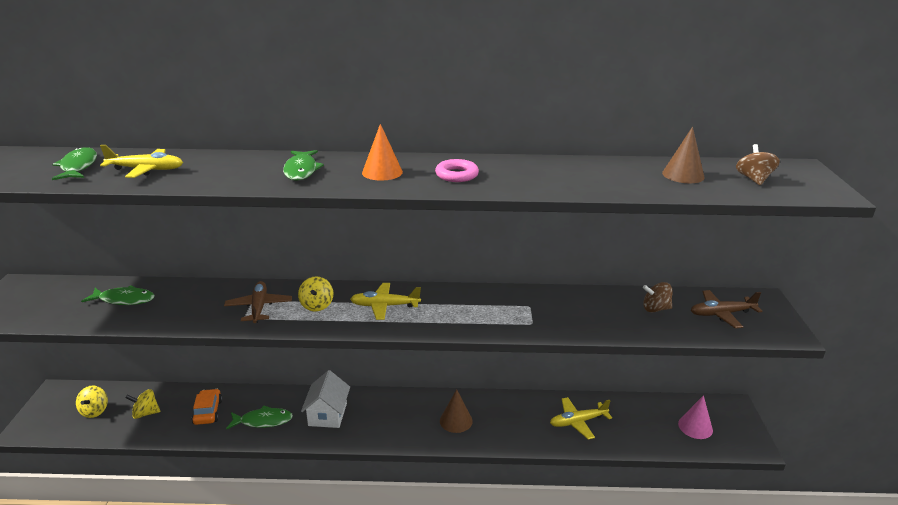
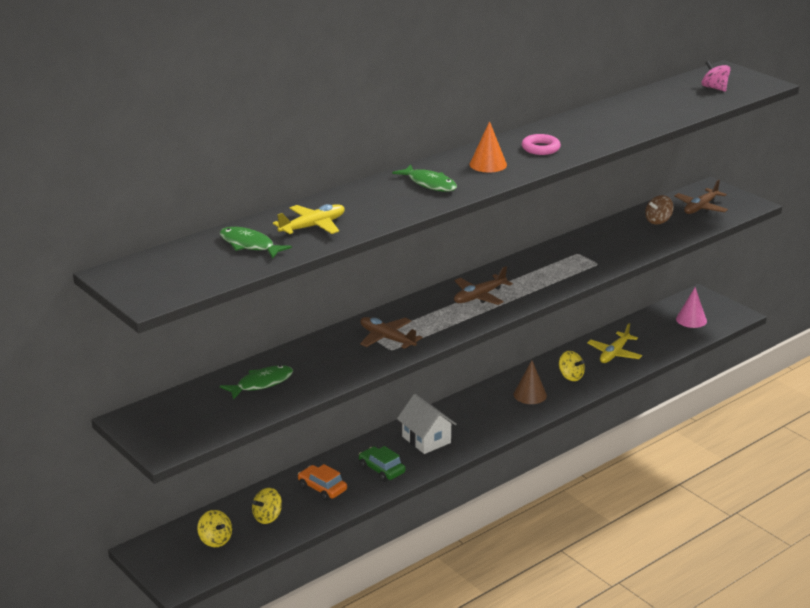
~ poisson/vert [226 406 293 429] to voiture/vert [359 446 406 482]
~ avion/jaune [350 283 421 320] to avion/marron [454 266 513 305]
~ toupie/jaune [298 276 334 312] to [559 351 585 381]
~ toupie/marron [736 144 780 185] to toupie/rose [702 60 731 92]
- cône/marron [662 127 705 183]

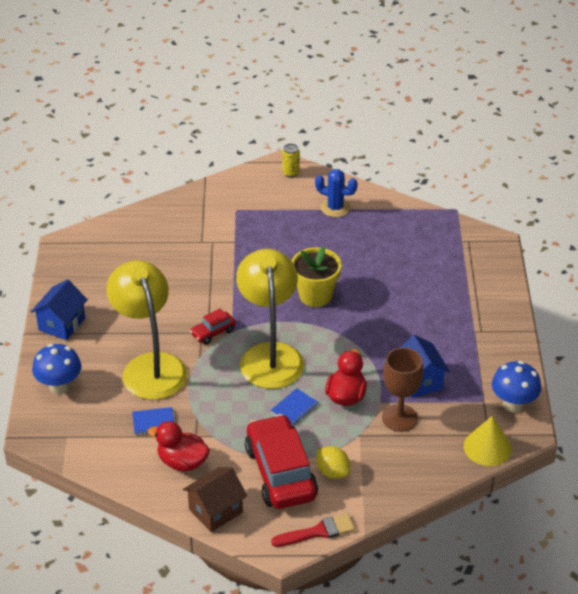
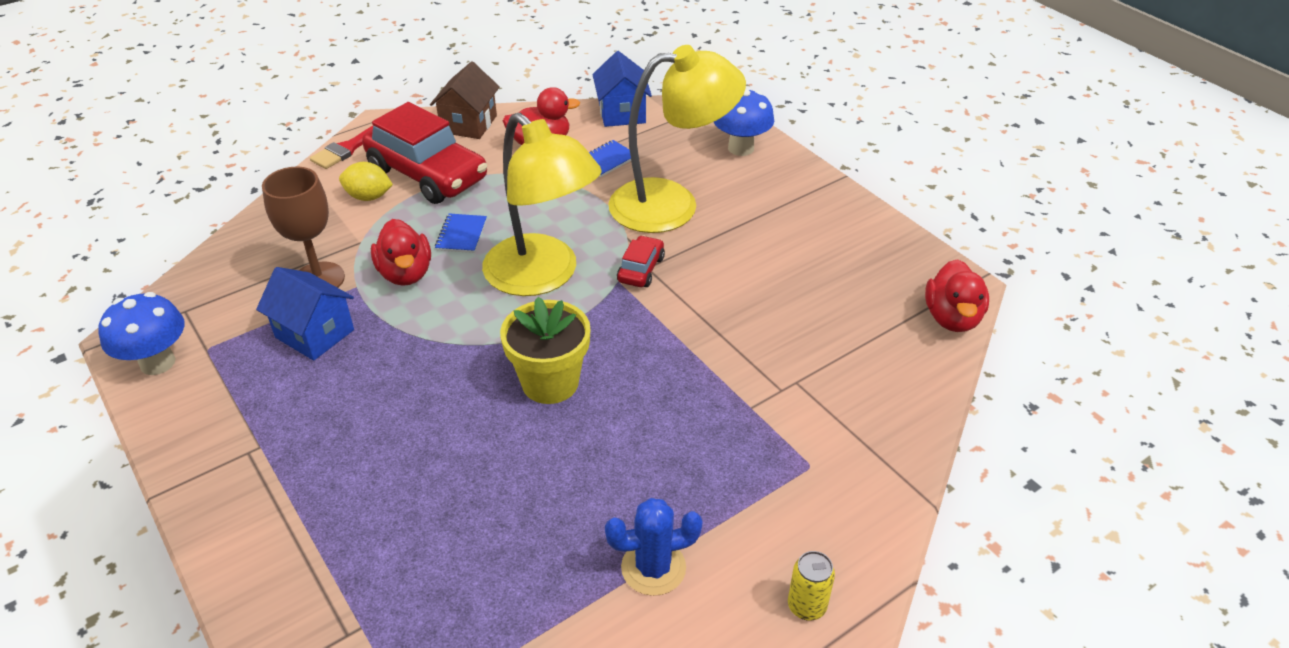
~ maison/bleu [31 279 88 340] to [592 51 652 127]
~ lampe/jaune [106 260 187 400] = [608 45 746 233] 45 degrees counterclockwise
+ canard/rouge [925 259 989 332]
- cône/jaune [464 416 512 466]

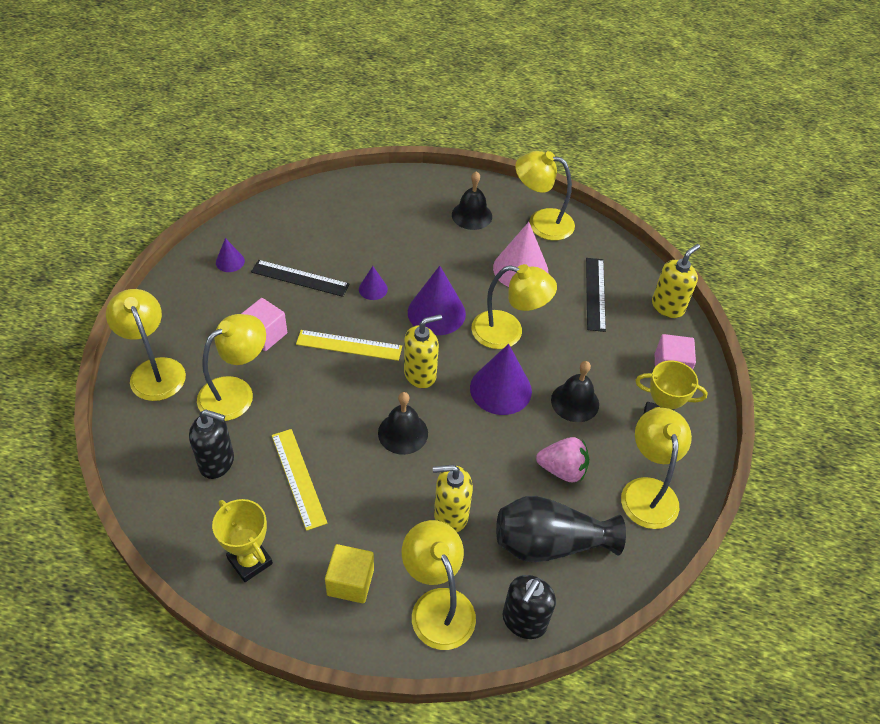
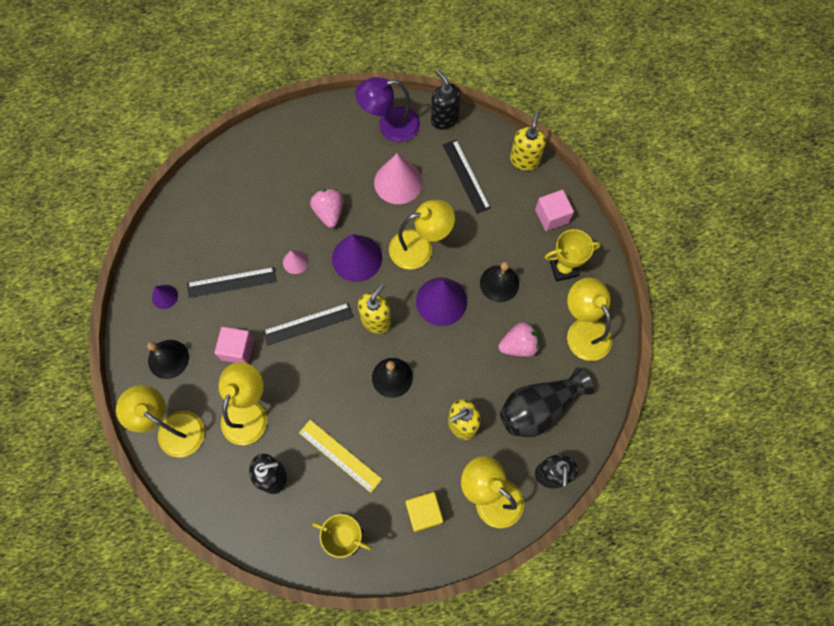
~ cloche/noir [452 171 492 230] to [147 340 189 379]
~ règle/jaune [296 330 402 361] to règle/noir [263 303 353 346]
~ cône/violet [359 266 388 300] to cône/rose [283 250 308 274]
+ fraise/rose [310 189 343 228]
~ lampe/jaune [515 151 575 241] to lampe/violet [355 77 420 142]
+ distributeur de savon/noir [431 70 461 130]

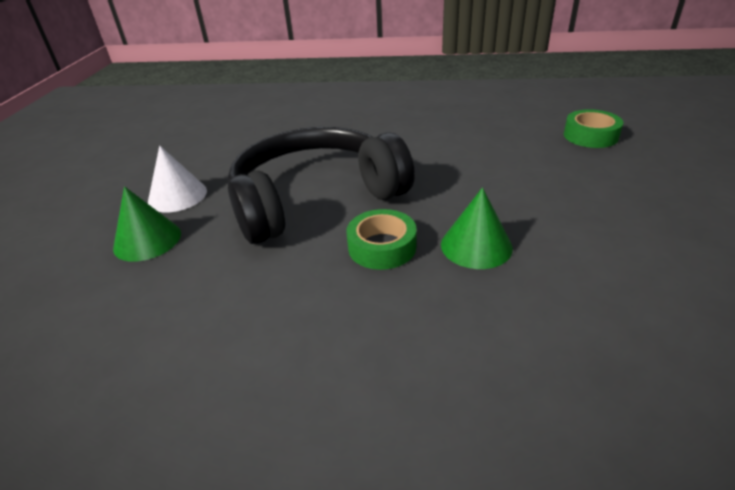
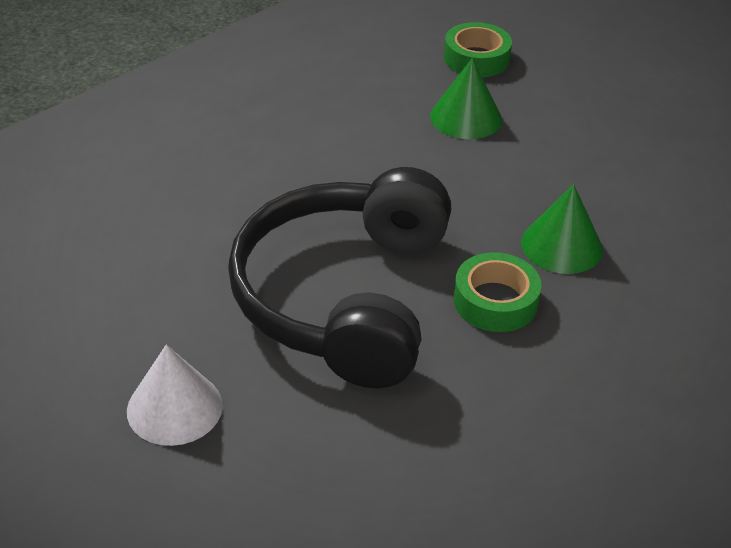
~ cône/vert [113 186 181 262] to [430 58 502 139]

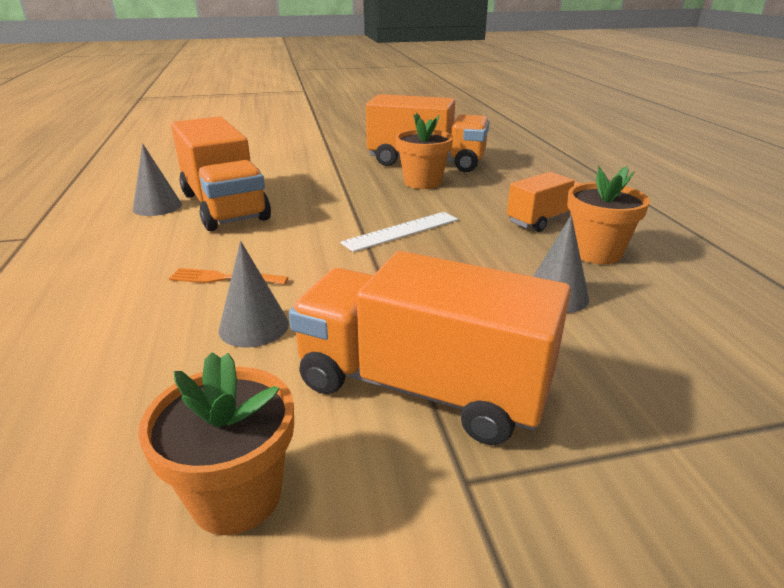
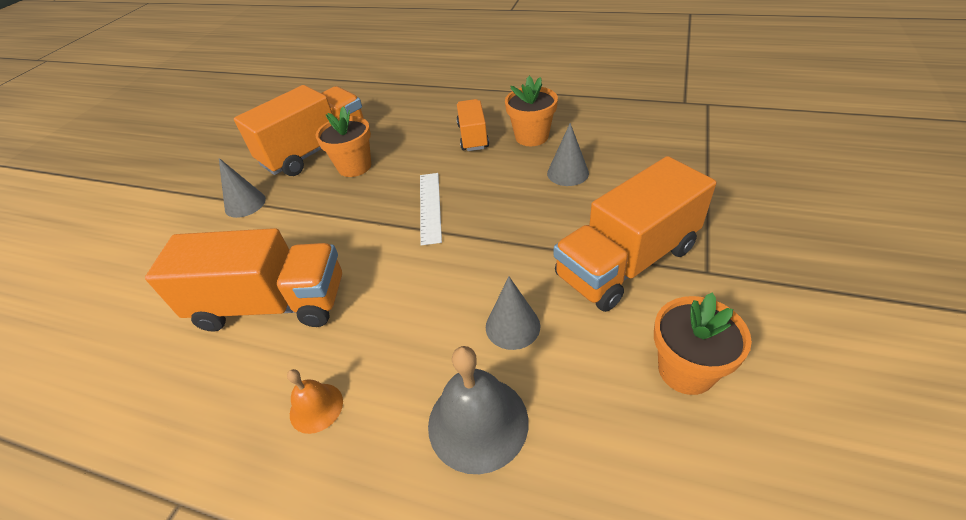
~ cône/gris [133 143 182 216] to [219 158 266 218]
+ cloche/orange [287 369 343 434]
+ cloche/gris [428 346 529 474]
- fourchette/orange [169 268 288 285]

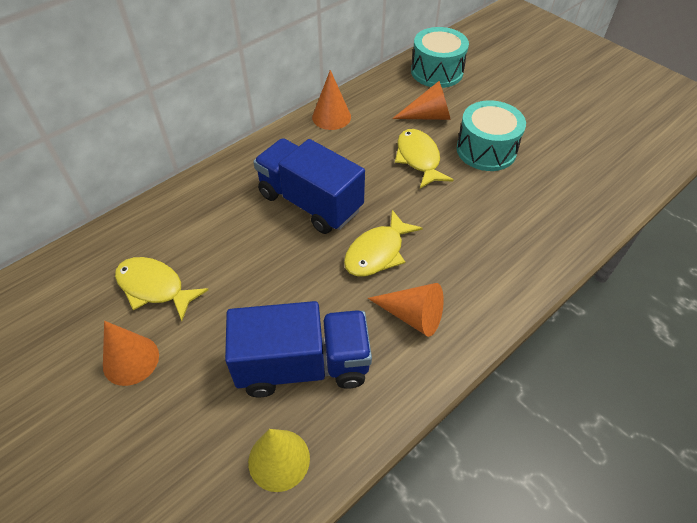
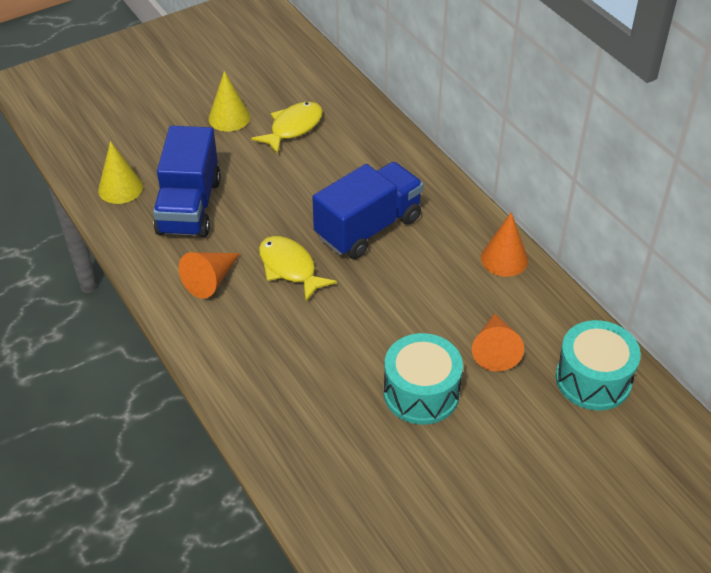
~ cône/orange [103 321 159 386] to cône/jaune [209 71 250 132]
- poisson/jaune [395 129 453 188]

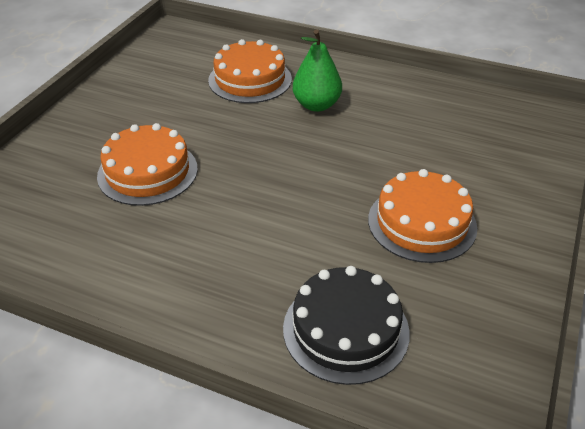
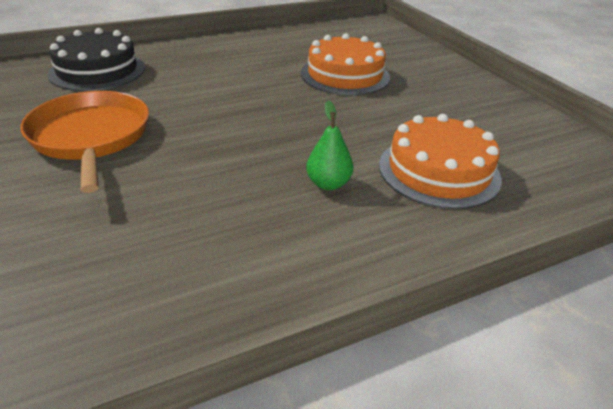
~ gâteau/orange [368 169 477 263] to poêle/orange [20 91 149 193]
~ poire/vert [293 29 342 112] = [306 101 353 190] x0.65

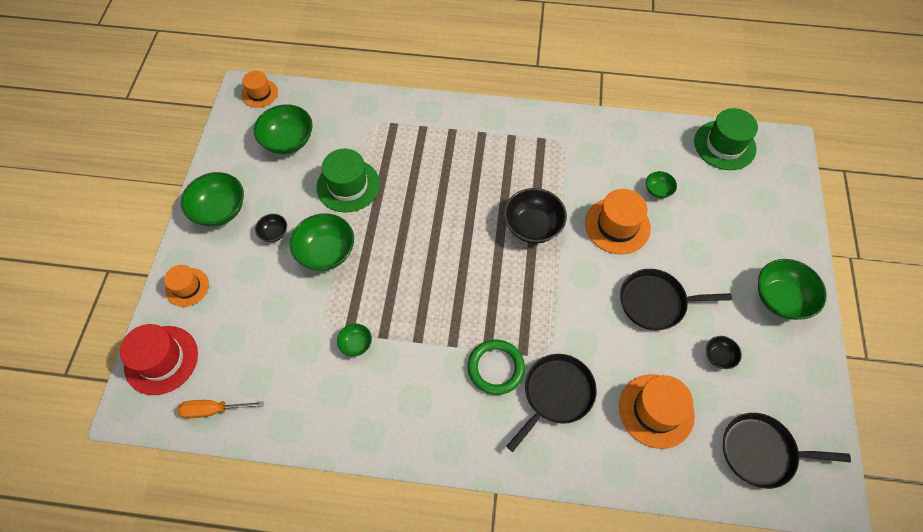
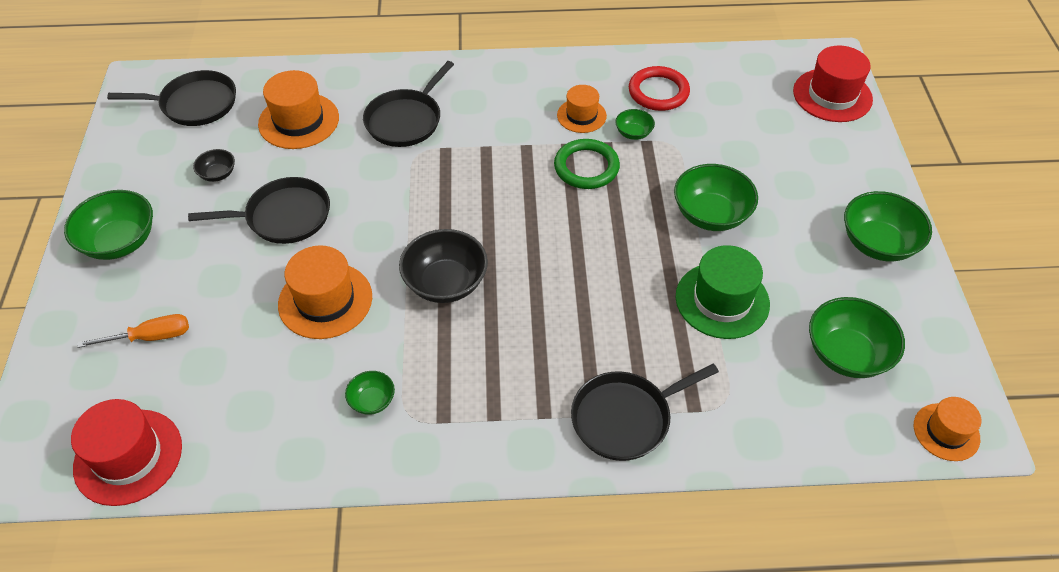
~ chapeau/vert [694 108 758 170] to chapeau/rouge [71 399 182 506]
~ tournevis/orange [178 400 263 418] to [77 314 189 348]
~ bol/vert [646 171 677 198] to [345 371 395 415]
~ anneau/vert [468 339 525 395] to [554 139 620 189]
~ chapeau/orange [164 265 209 307] to [557 85 607 133]
+ poêle/noir [571 363 719 461]
+ anneau/rouge [629 66 690 111]
- bol/noir [255 214 287 242]

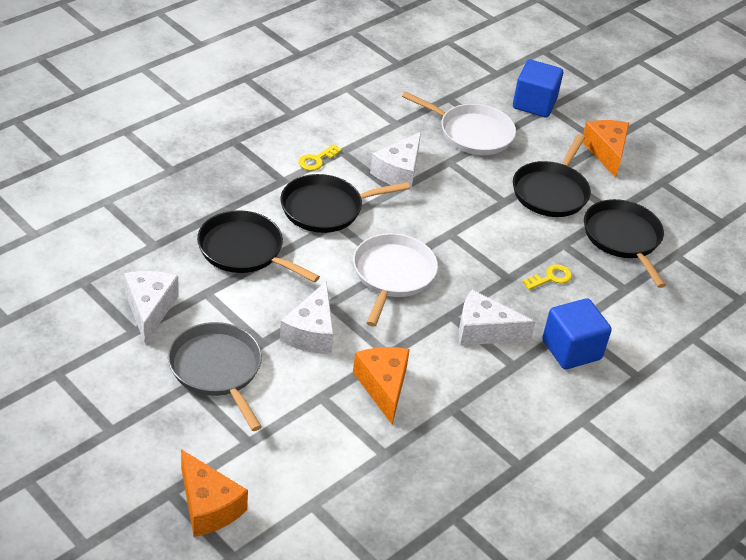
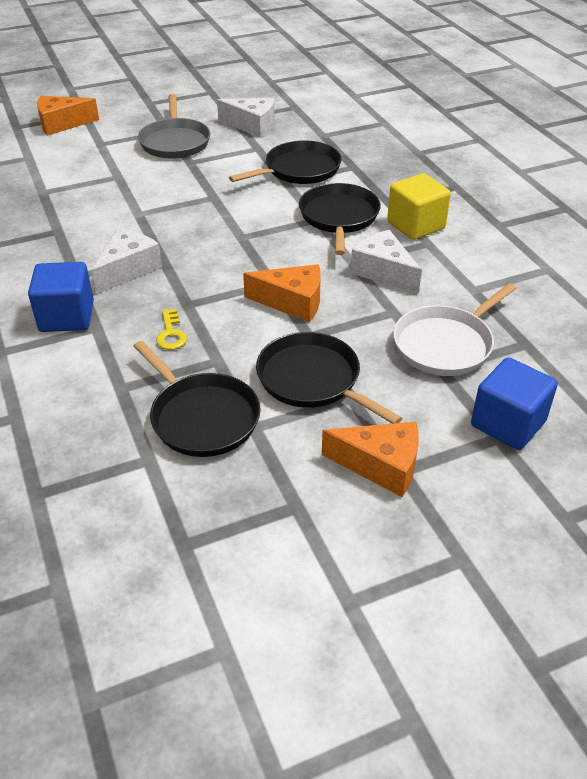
~ poêle/noir [584 199 666 288] = [133 341 261 457] 45 degrees clockwise
~ poêle/gris [168 322 262 431] = [138 94 210 159] 90 degrees clockwise
~ fromage/orange [353 347 410 424] to [243 264 321 322]
~ clé/jaune [299 144 342 171] to cube/jaune [387 173 451 240]
- fromage/blanc [280 281 334 354]
- poêle/blanc [353 233 438 327]

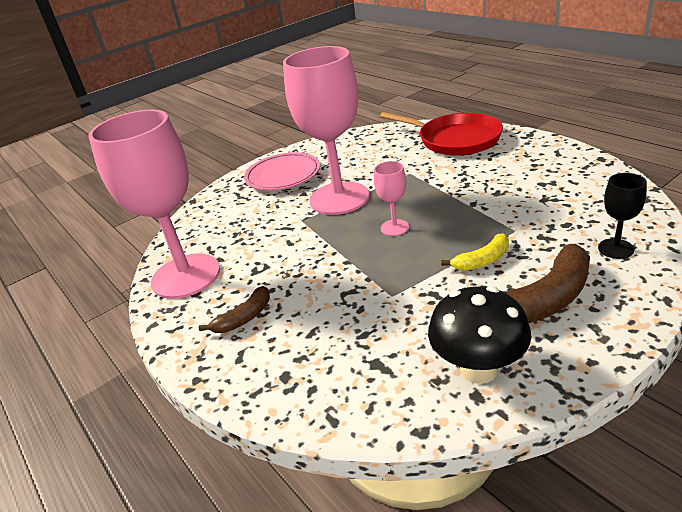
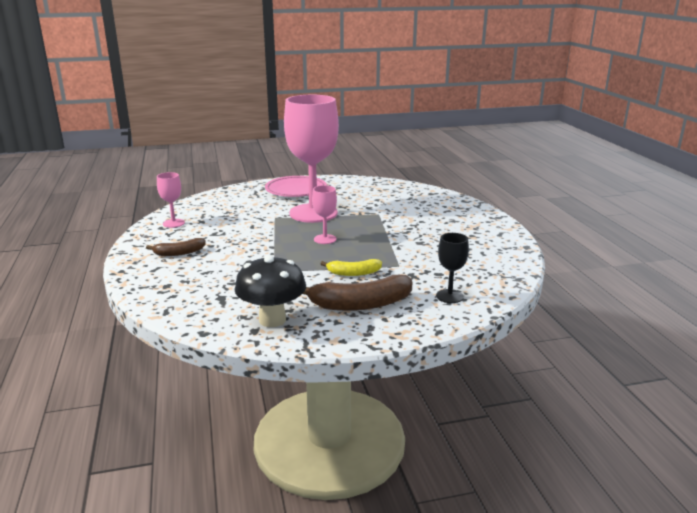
~ verre à pied/rose [89 110 220 299] = [157 172 185 228] x0.43
- poêle/rouge [380 112 503 156]

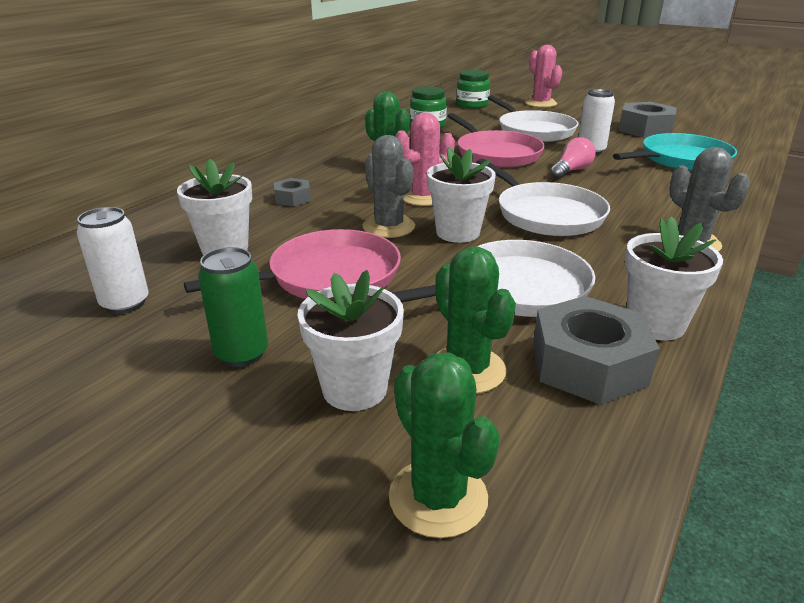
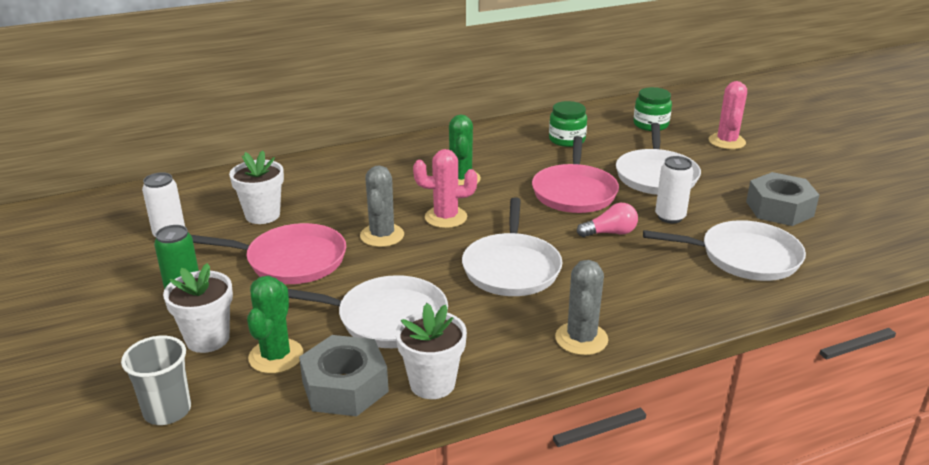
~ cactus/vert [389 352 500 538] to gobelet/gris [121 336 191 425]
~ poêle/turquoise [613 133 737 171] to poêle/blanc [643 220 806 281]
- écrou/gris [274 178 311 207]
- pot de fleurs/blanc [427 148 496 243]

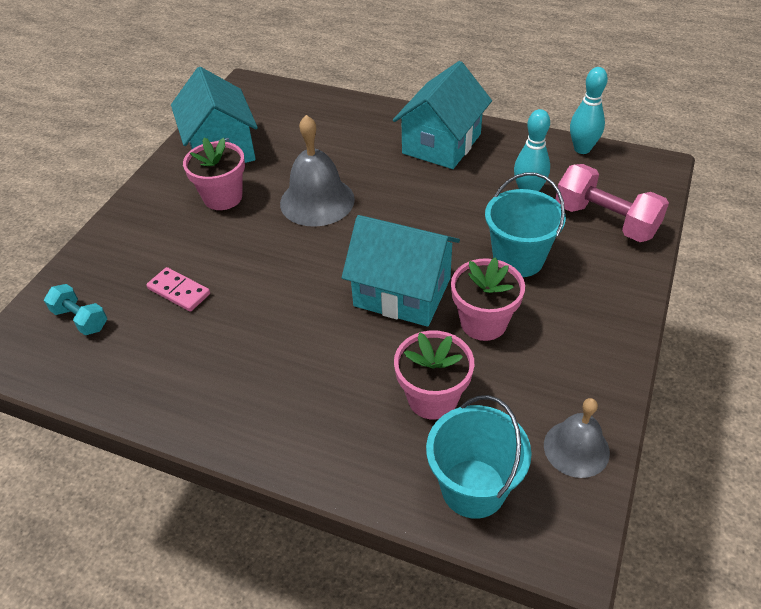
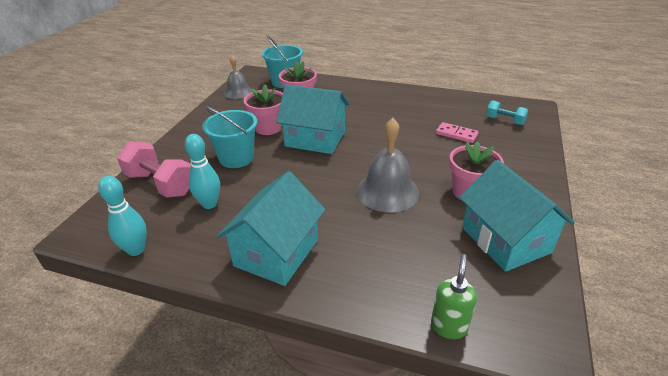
+ distributeur de savon/vert [431 254 477 339]

